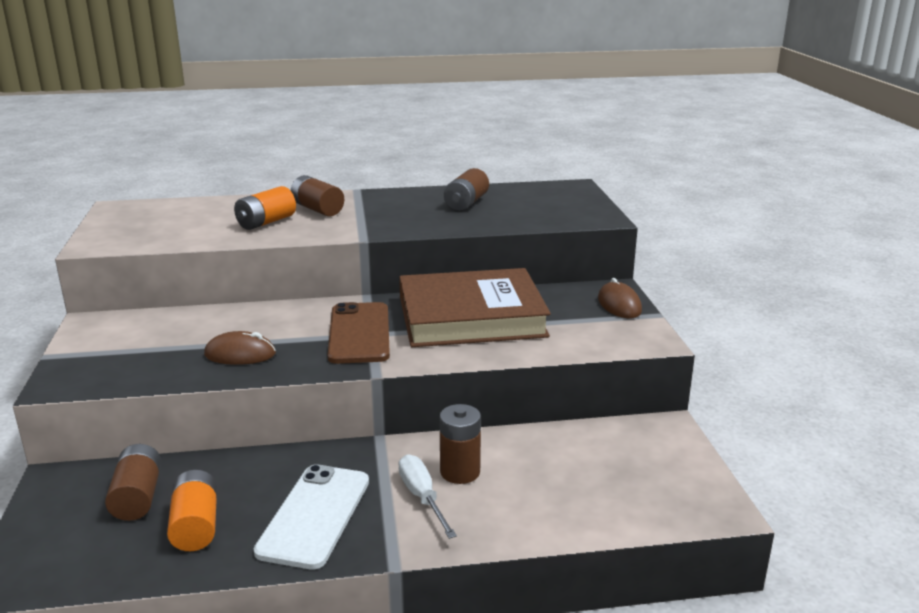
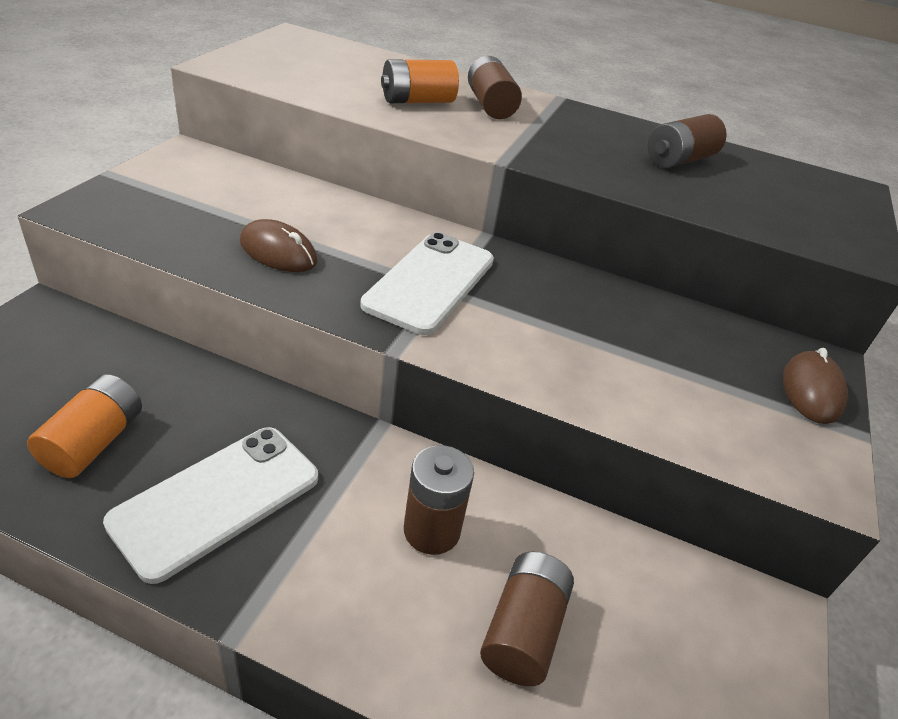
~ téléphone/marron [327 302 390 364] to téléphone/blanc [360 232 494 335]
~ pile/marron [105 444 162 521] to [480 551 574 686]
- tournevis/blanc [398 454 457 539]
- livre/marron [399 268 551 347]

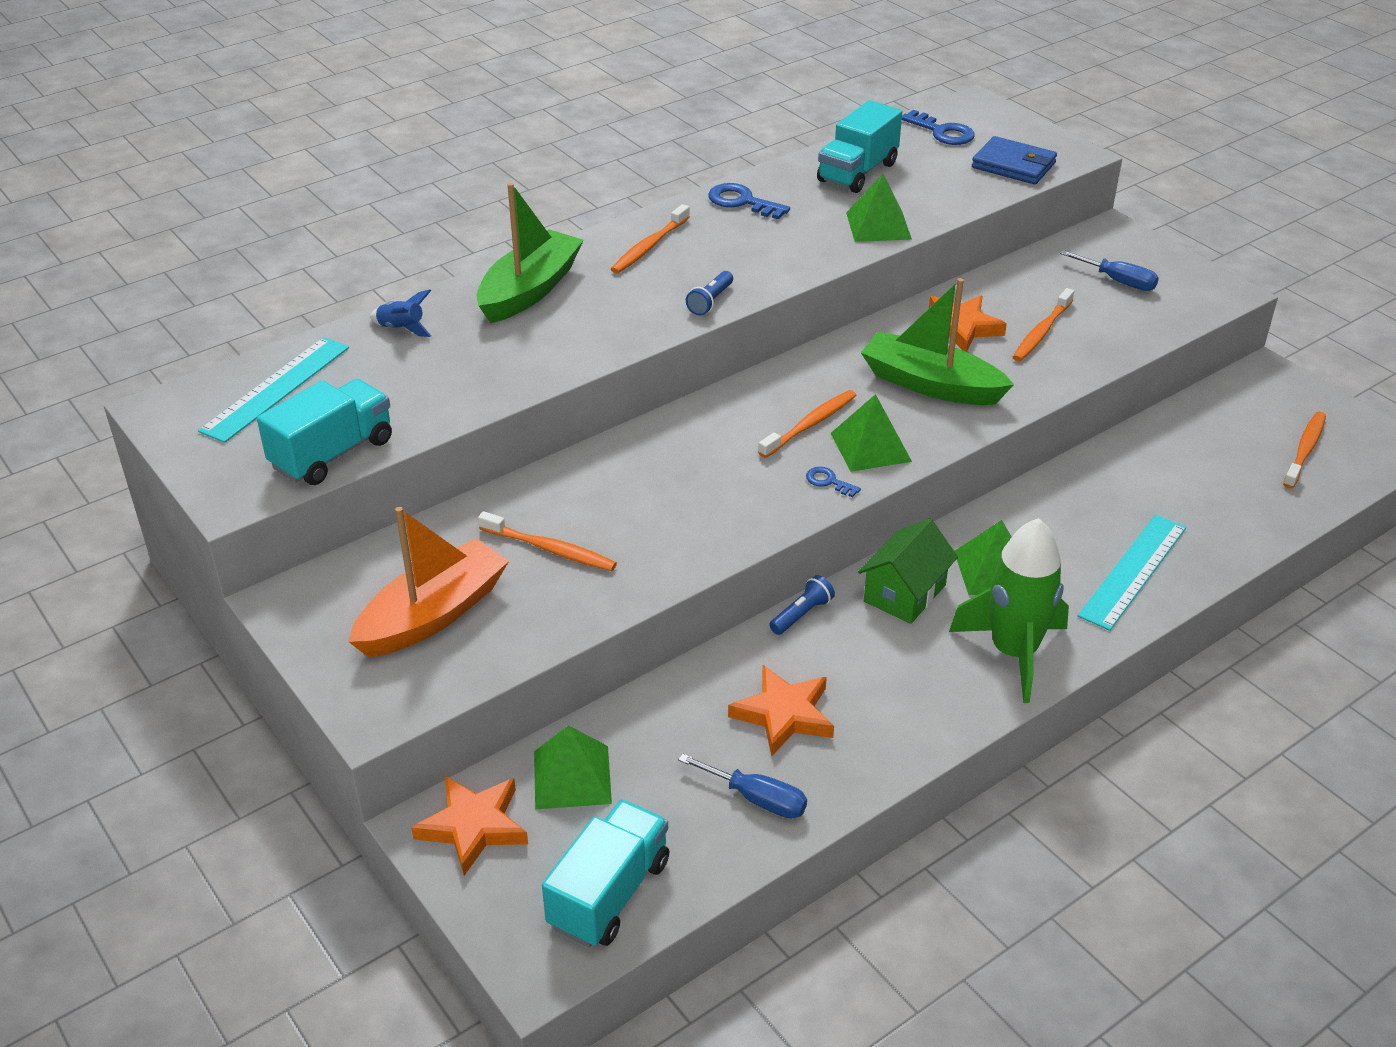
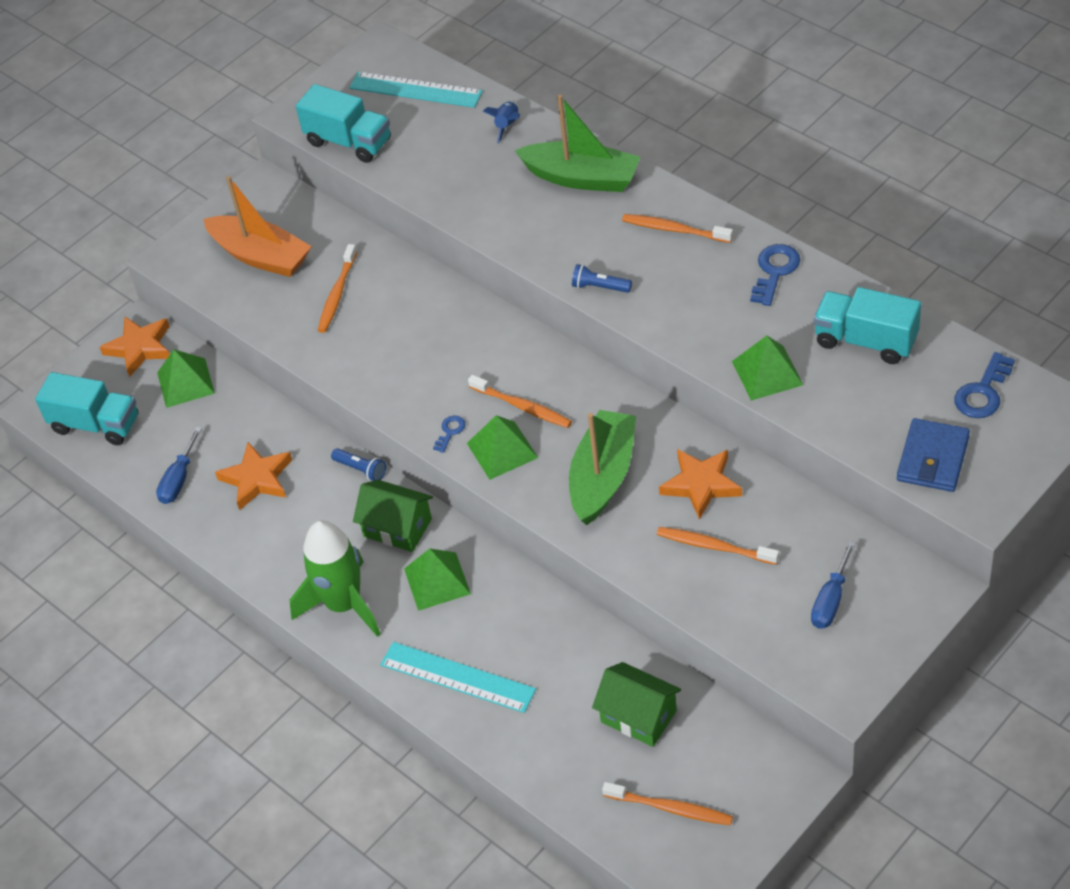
+ maison/vert [592 662 681 747]

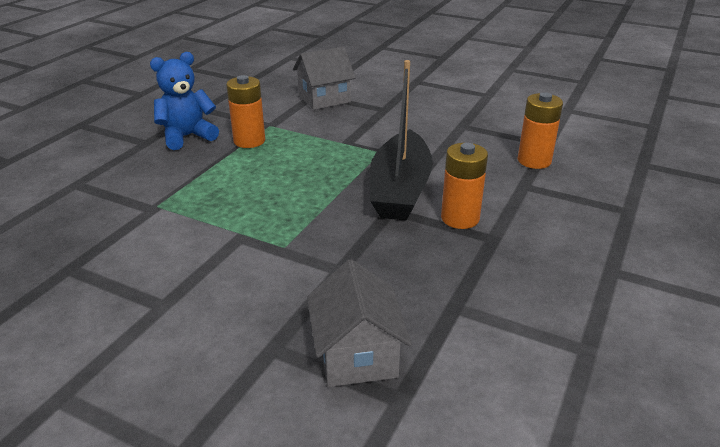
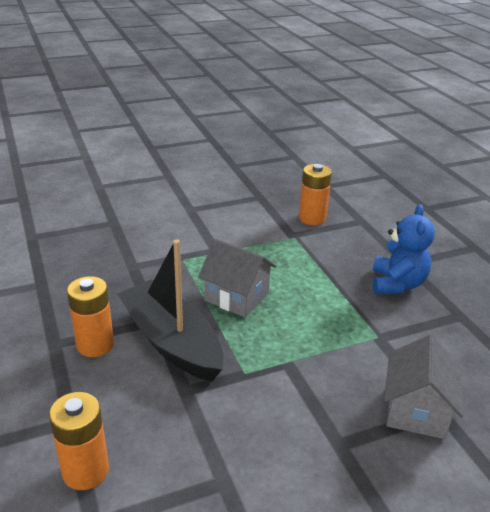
~ maison/gris [307 259 412 387] to [198 239 276 317]
~ pile/orange [226 75 265 148] to [299 164 332 225]

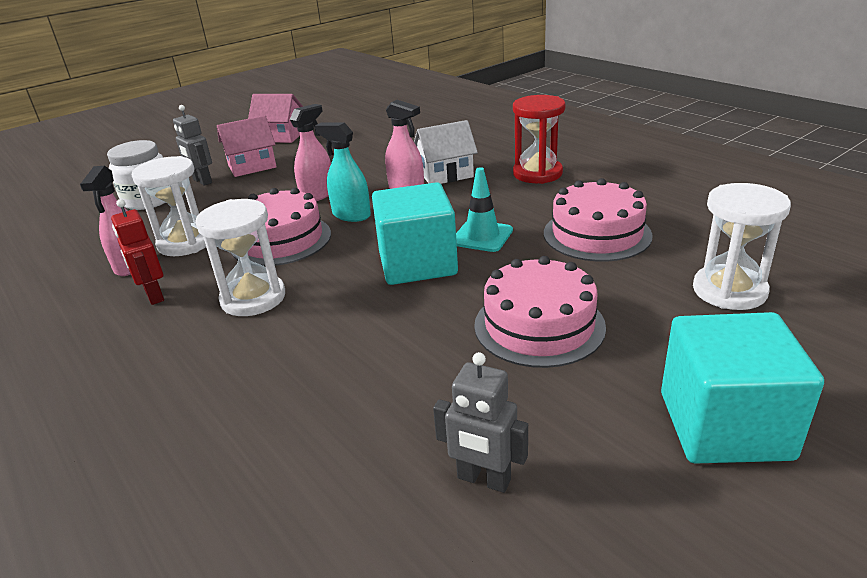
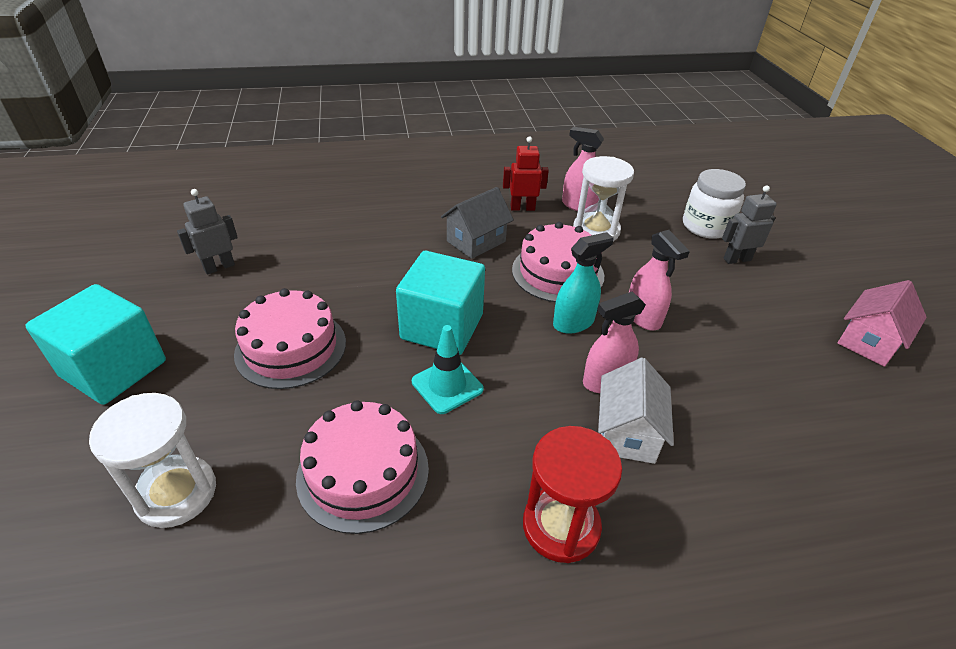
~ sablier/blanc [195 199 285 316] to maison/gris [441 187 514 259]
- maison/rose [217 115 277 177]

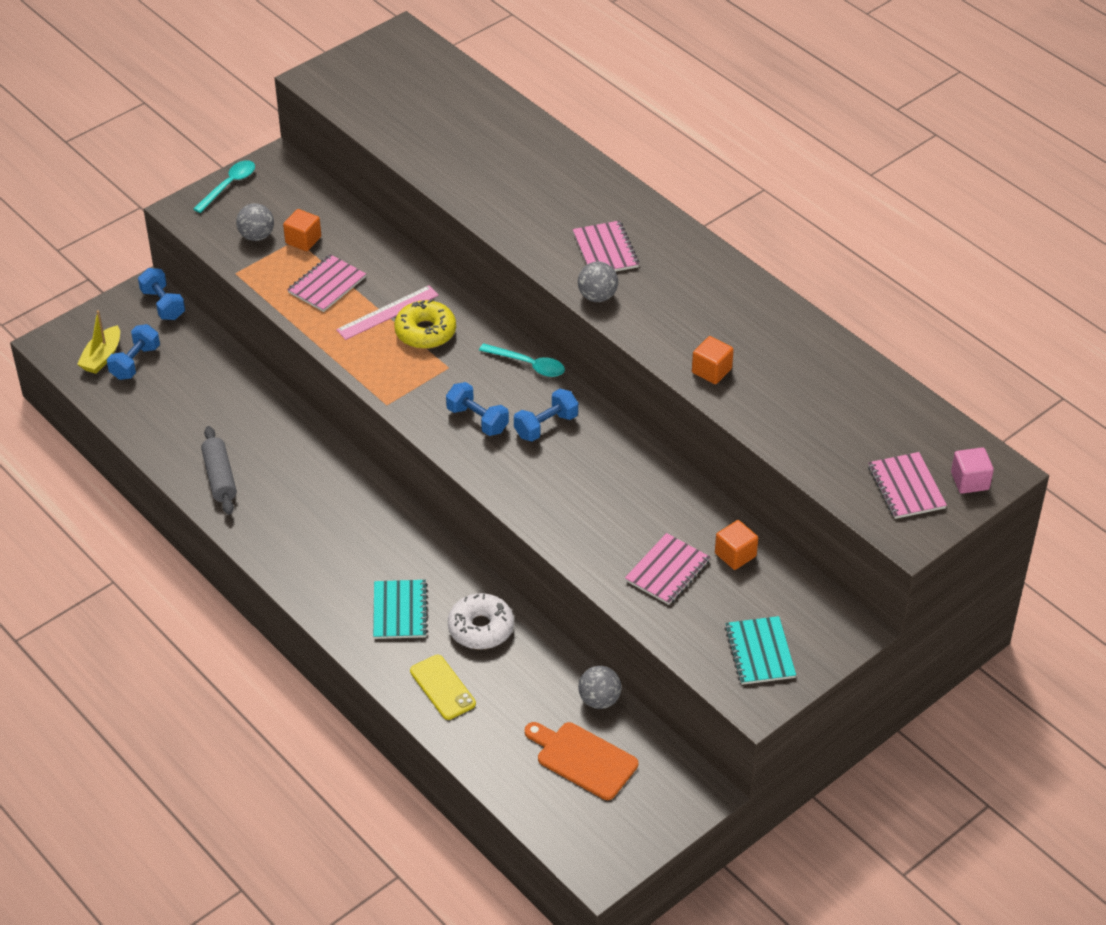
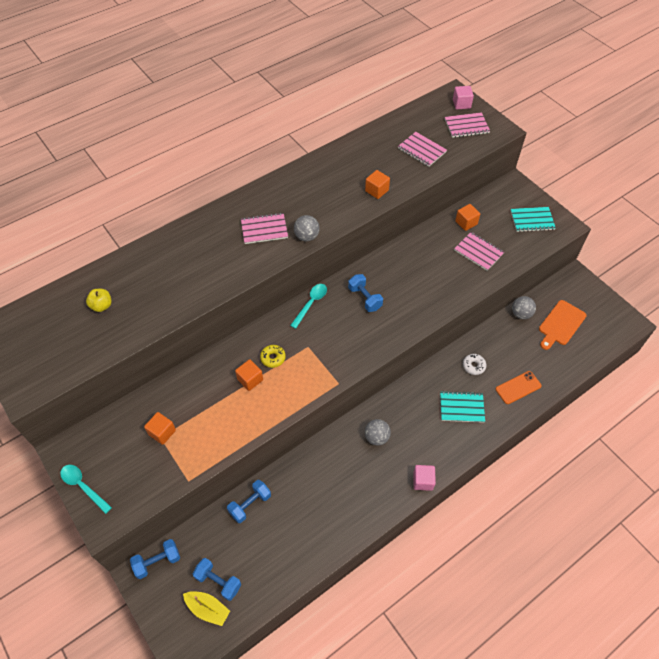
+ pomme/jaune [86 289 112 312]
~ haltère/bleu [446 382 509 436] to [227 480 271 523]
~ règle/rose [336 285 439 340] to cube/orange [235 359 263 391]
~ beignet/jaune [394 300 456 349] = [260 345 286 368] x0.61
~ balle/gris [236 203 274 241] to [365 419 391 446]
~ carnet/rose [287 254 366 312] to [398 132 447 167]
+ cube/rose [413 465 436 491]
~ beignet/blanc [448 593 514 649] = [463 354 486 375] x0.61
~ téléphone/jaune [410 655 476 720] to téléphone/orange [496 371 542 404]
- rouleau à pâtisserie/gris [201 426 237 515]

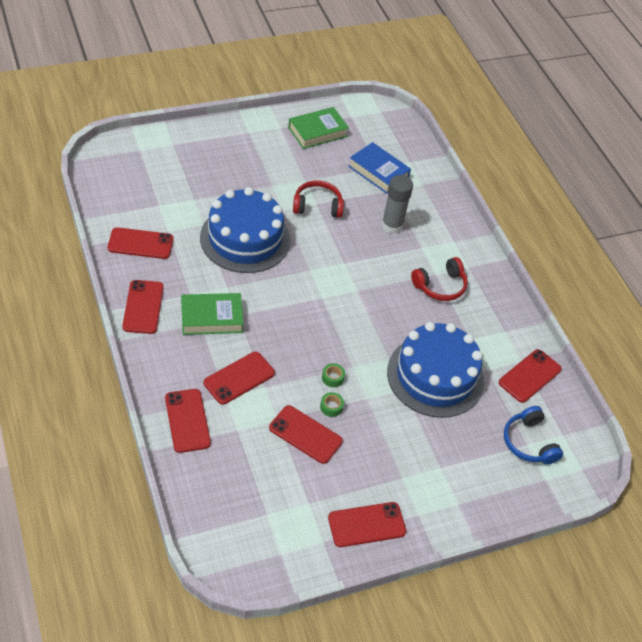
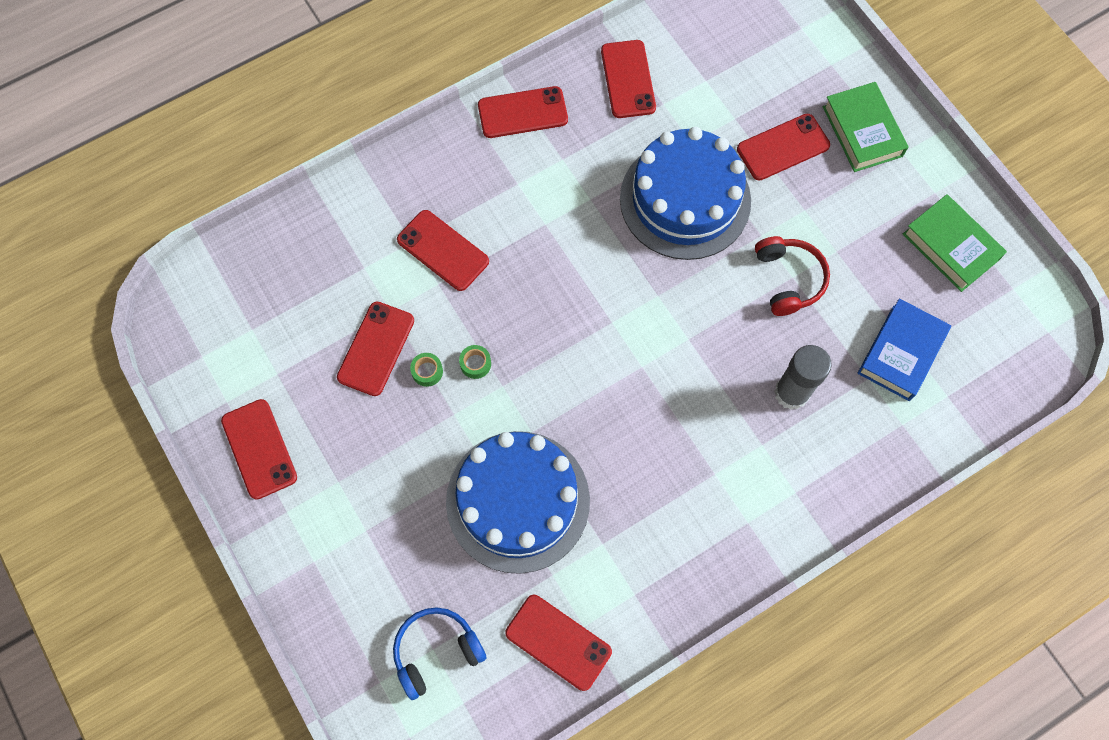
~ téléphone/rouge [165 389 211 453] to [737 114 830 180]
~ livre/vert [181 293 244 335] to [823 82 908 172]
- casque audio/rouge [411 257 468 301]

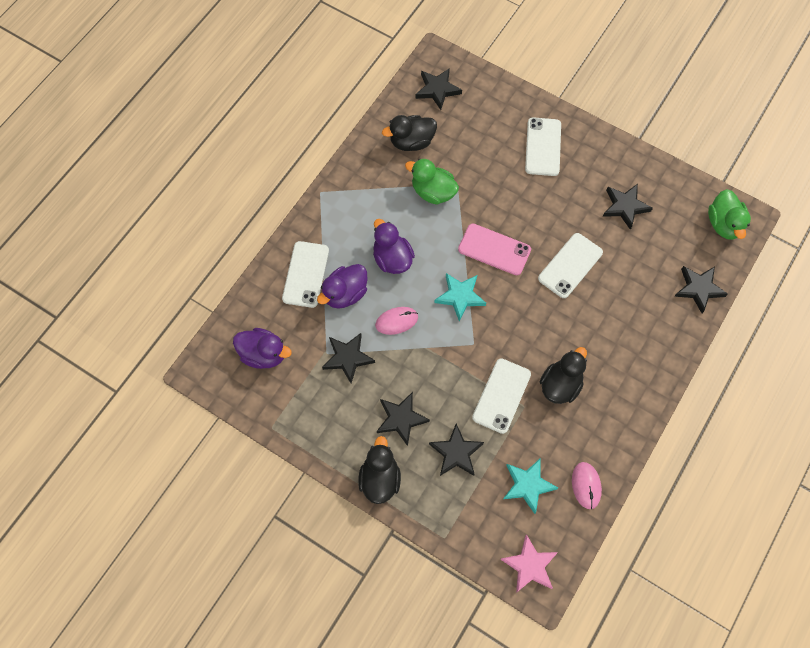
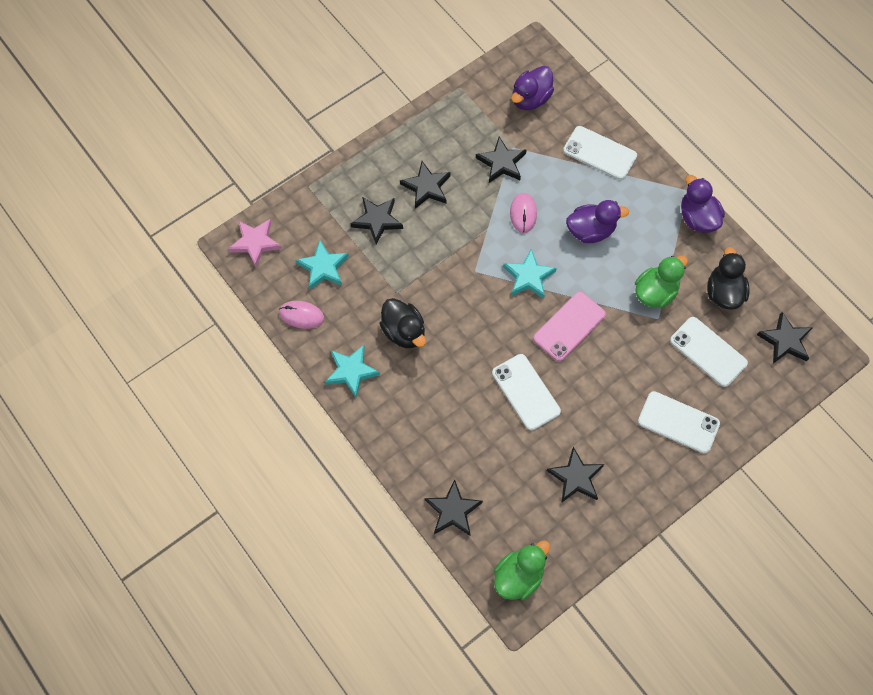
+ étoile/turquoise [325 345 380 398]
~ canard/vert [708 189 751 240] = [494 541 550 600] 120 degrees clockwise
~ téléphone/blanc [472 358 531 434] to [670 317 748 387]
~ canard/violet [317 264 368 309] to [681 175 725 232]
- canard/noir [358 436 401 504]

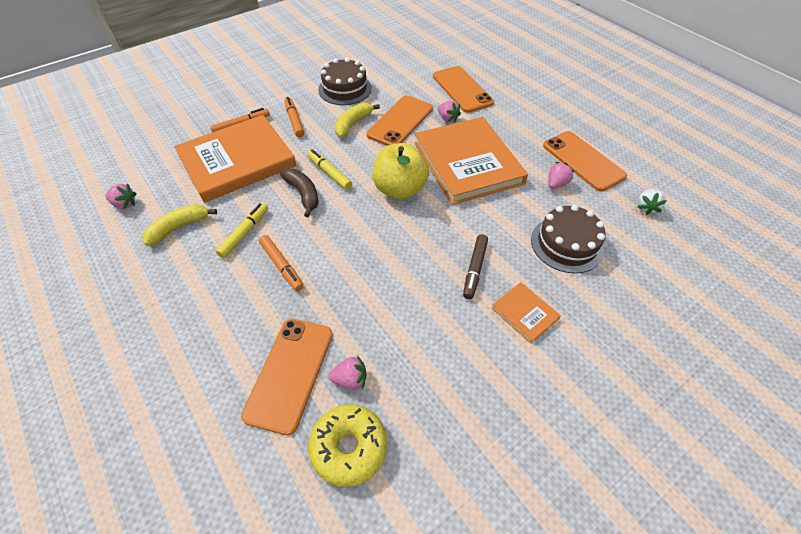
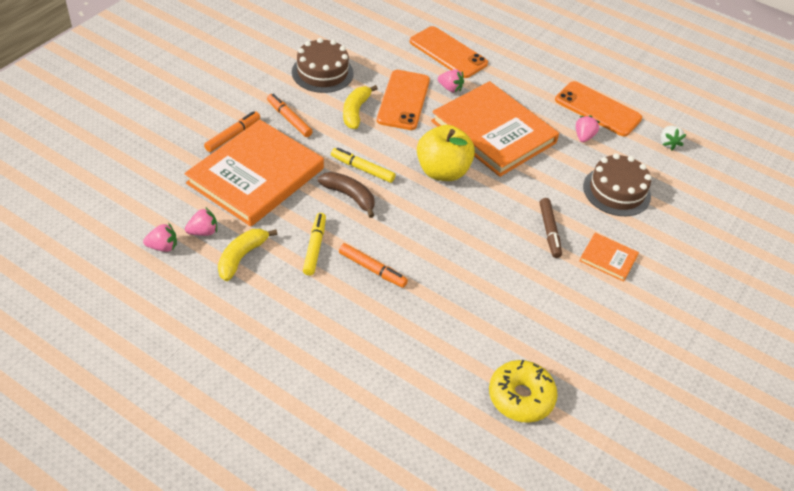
~ fraise/rose [328 355 366 390] to [185 207 217 236]
- téléphone/orange [241 319 333 435]

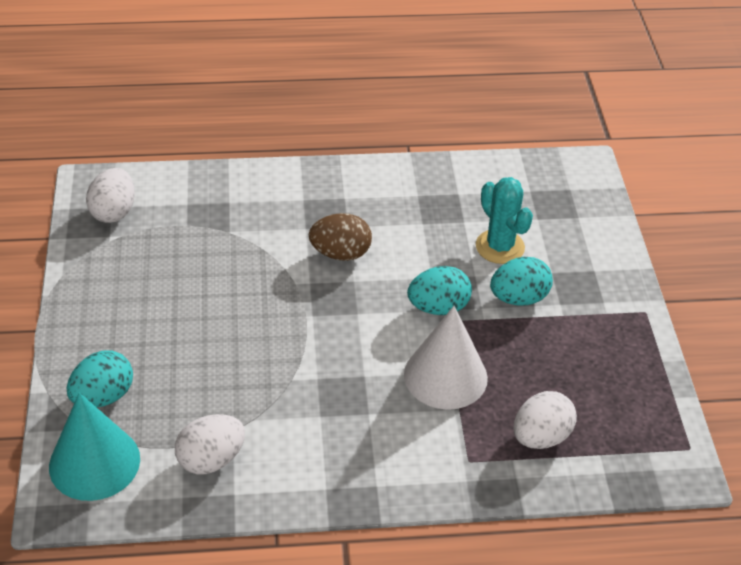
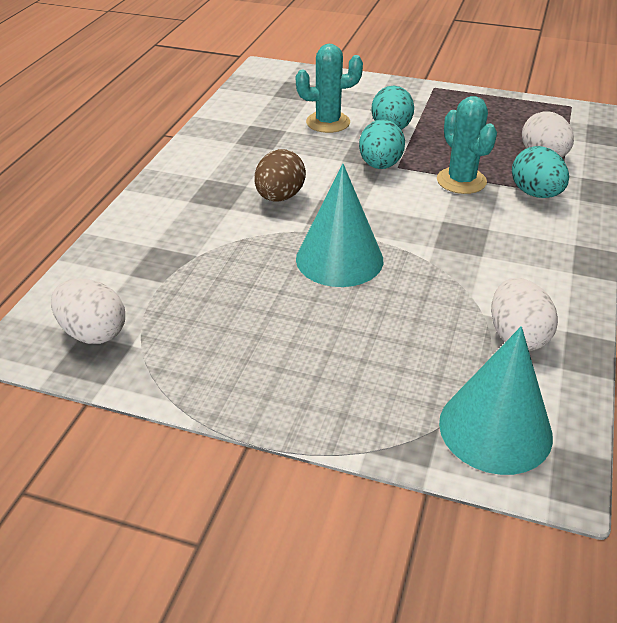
+ cône/turquoise [296 164 383 287]
~ cône/blanc [404 306 488 410] to cactus/turquoise [437 96 497 194]
~ œuf/turquoise [67 350 133 407] to [512 146 569 198]

